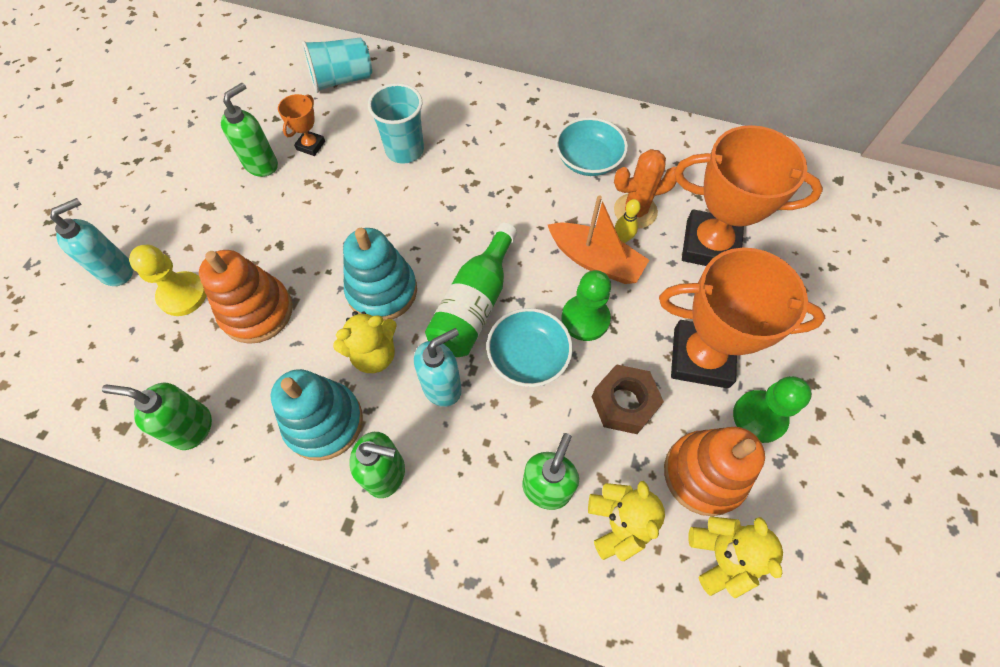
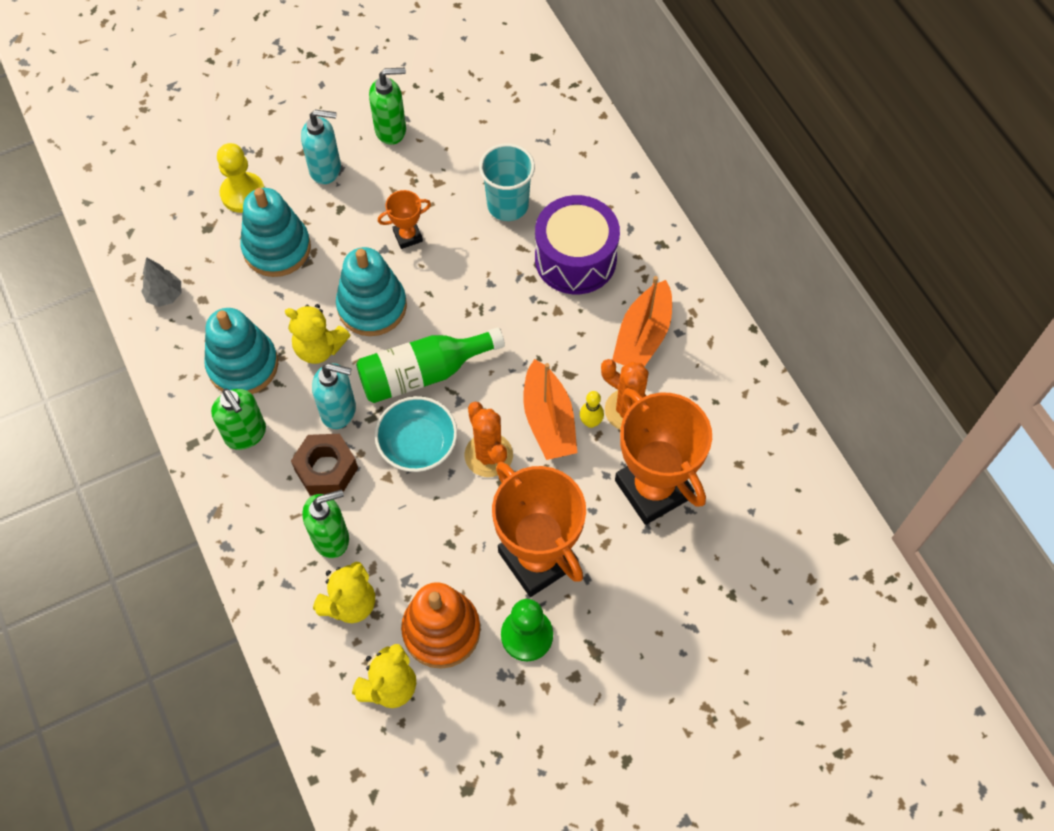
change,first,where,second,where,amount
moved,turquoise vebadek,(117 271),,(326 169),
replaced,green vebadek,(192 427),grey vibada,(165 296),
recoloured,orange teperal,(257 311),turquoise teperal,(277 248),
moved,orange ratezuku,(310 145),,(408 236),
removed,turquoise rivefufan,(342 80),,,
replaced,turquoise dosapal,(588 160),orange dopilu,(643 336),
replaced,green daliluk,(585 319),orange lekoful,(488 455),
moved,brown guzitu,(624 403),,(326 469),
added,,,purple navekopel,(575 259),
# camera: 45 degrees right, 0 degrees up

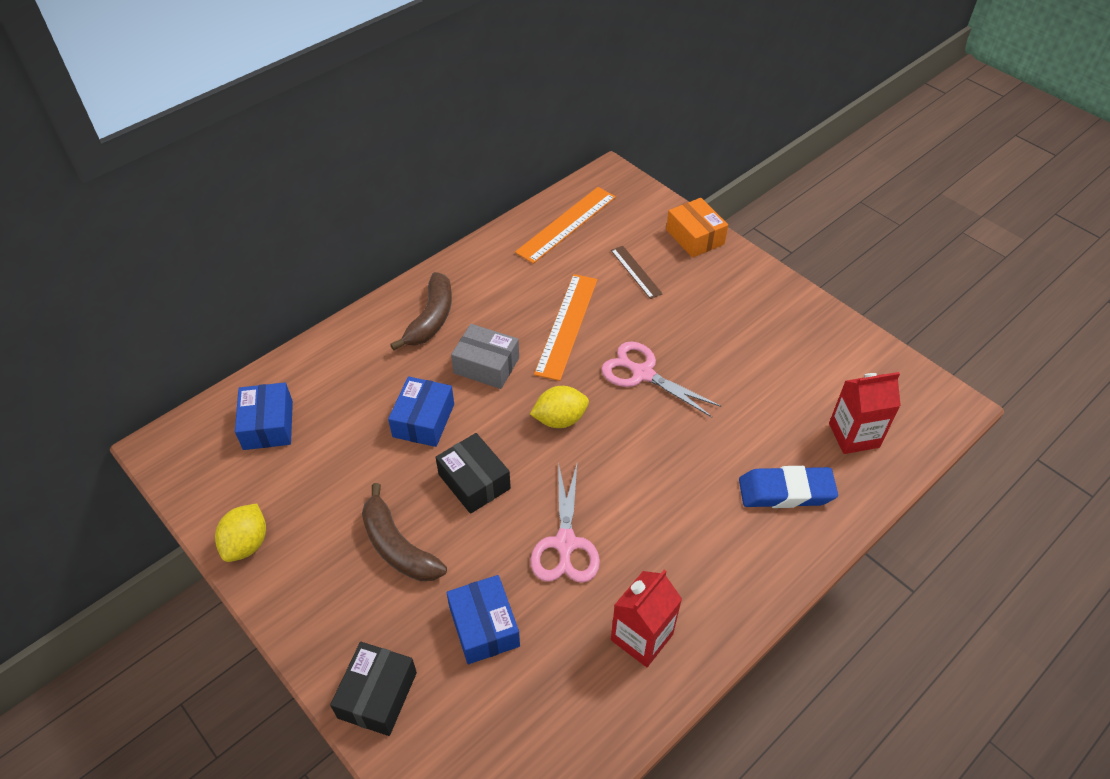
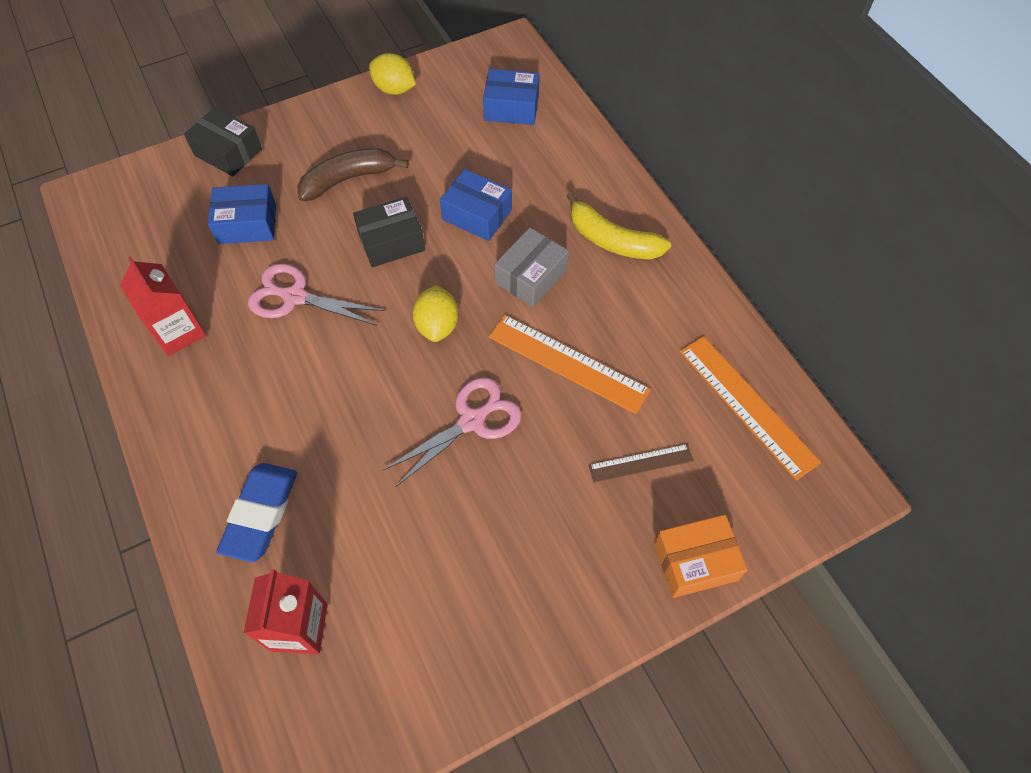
change,first,where,second,where,amount
recoloured,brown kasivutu,(431 318),yellow kasivutu,(612 240),
# camera: 105 degrees right, 10 degrees up

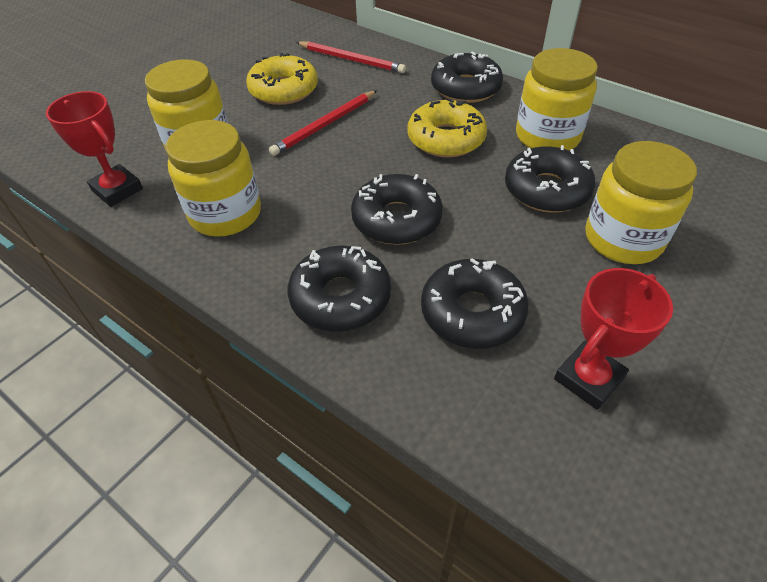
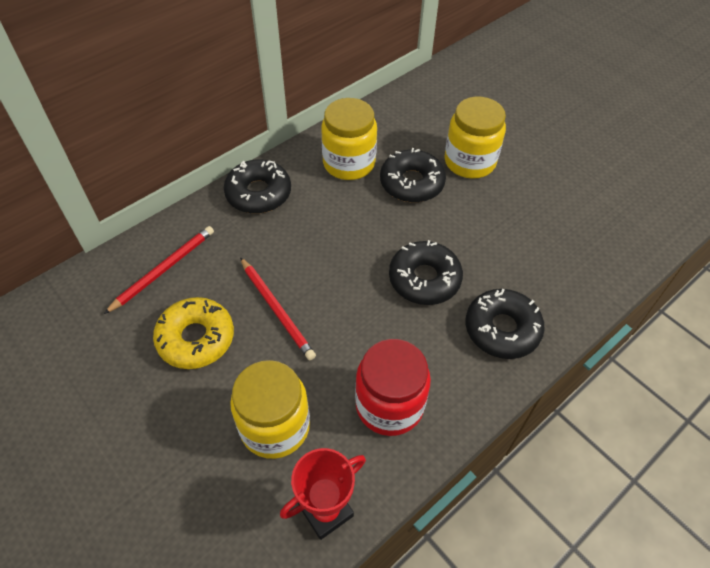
change,first,where,second,where,amount
recoloured,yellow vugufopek,(225 214),red vugufopek,(389 405),
removed,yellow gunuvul,(446 139),,,
removed,black gunuvul,(472 312),,,
removed,red ratezuku,(588 378),,,
# camera: 80 degrees left, 5 degrees up

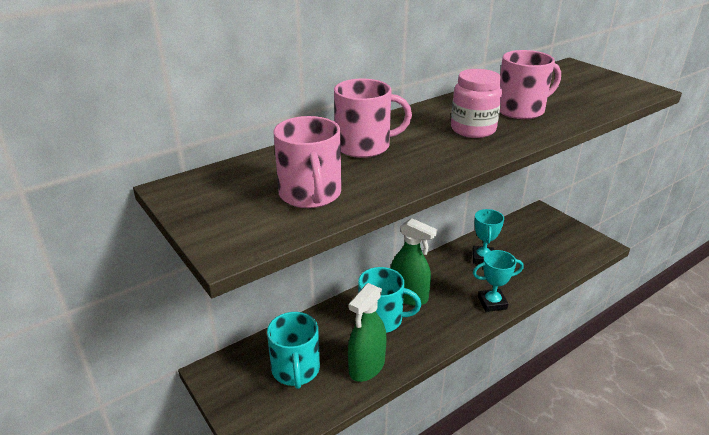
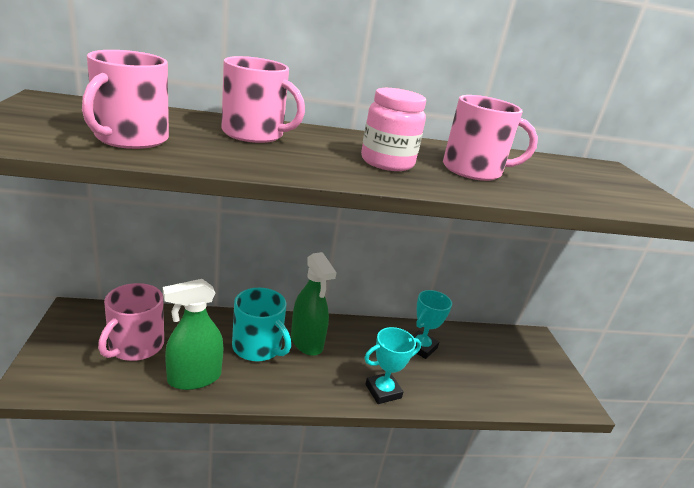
change,first,where,second,where,amount
recoloured,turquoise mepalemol,(296 369),pink mepalemol,(135 346),
turned,turquoise ratezuku,(492 303),,(383 391),45 degrees counterclockwise
# camera: 25 degrees right, 5 degrees down

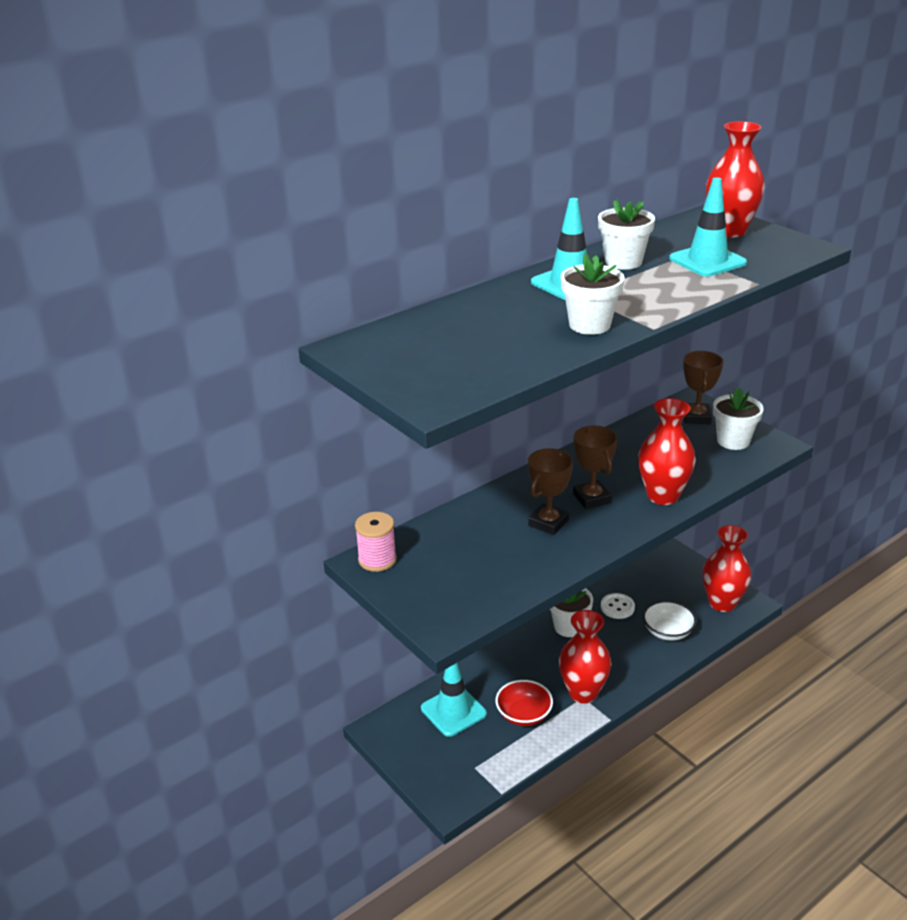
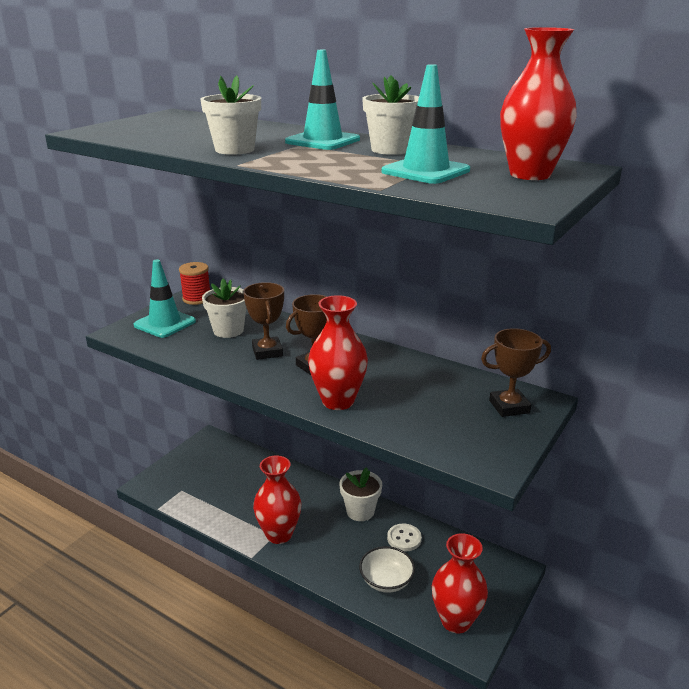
change,first,where,second,where,amount
recoloured,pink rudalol,(377 560),red rudalol,(197 299),
moved,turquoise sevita,(453 711),,(165 323),
removed,red dosapal,(524 714),,,
turned,brown ratezuku,(548 523),,(267 352),60 degrees clockwise
moved,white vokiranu,(733 441),,(228 330),
# camera: 70 degrees right, 5 degrees down

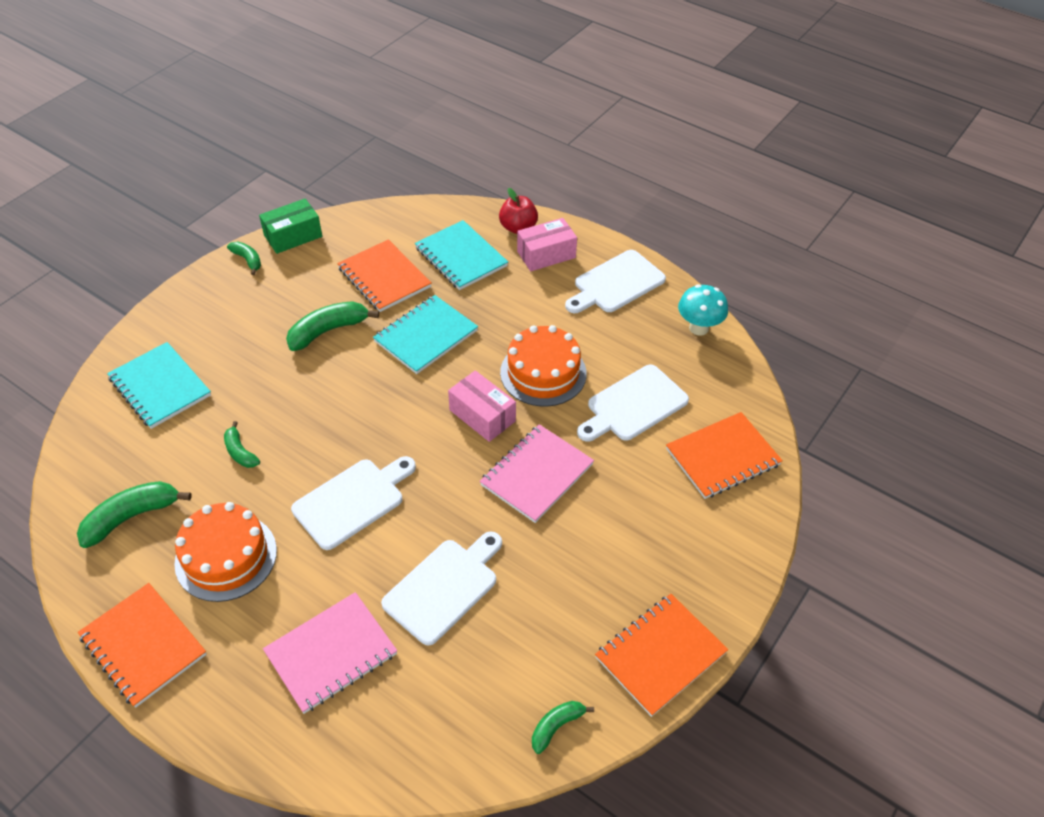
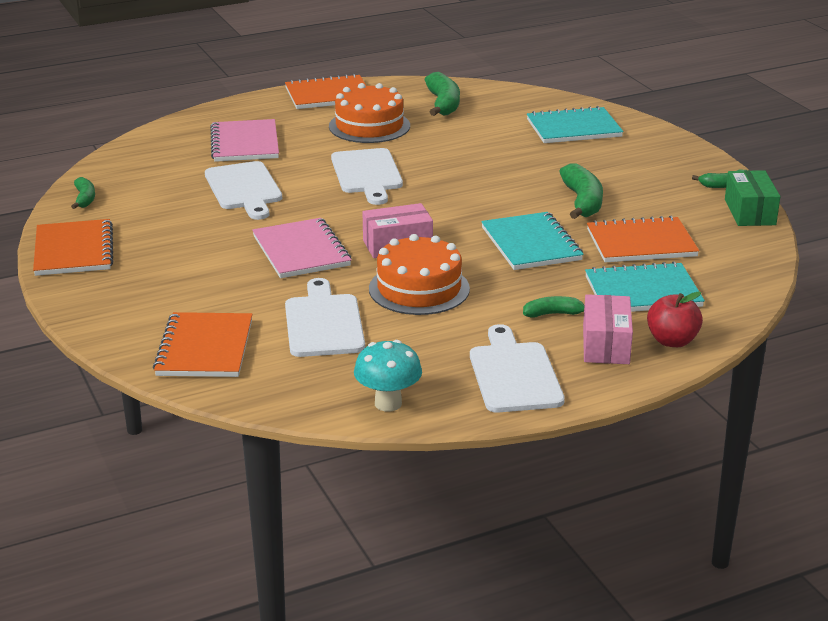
change,first,where,second,where,amount
moved,green kasivutu,(240 452),,(553 314),
# camera: 120 degrees right, 20 degrees down

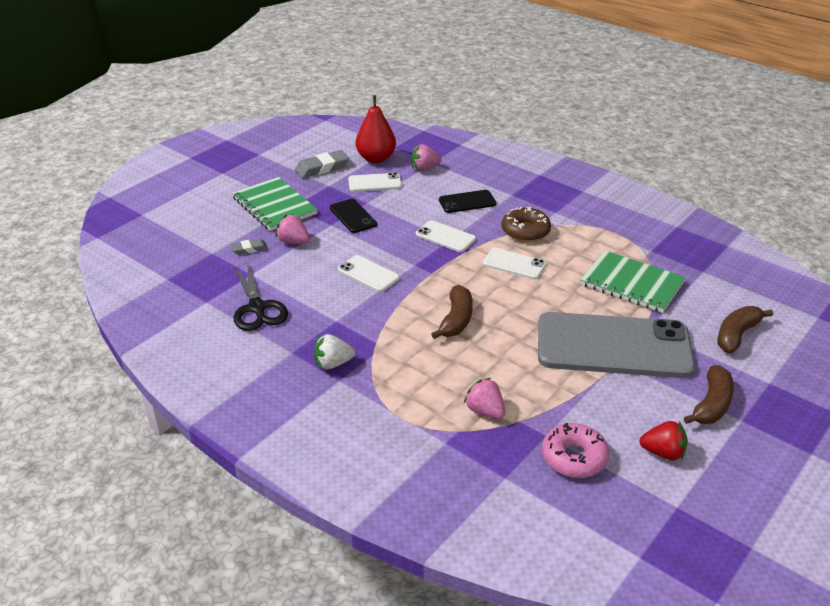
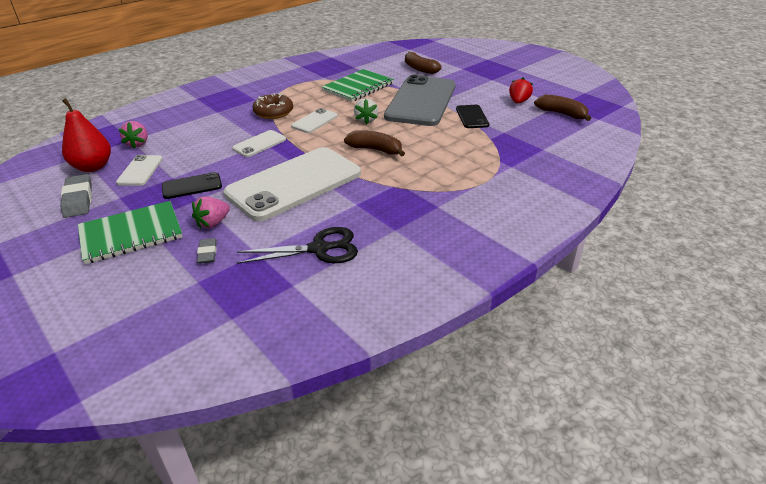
change,first,where,second,where,amount
moved,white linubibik,(333 364),,(366 120),
resized,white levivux,(368 274),,(294 184),x2.27
moved,black levivux,(467 202),,(472 117),
removed,pink linubibik,(485 411),,,
removed,pink gunuvul,(574 457),,,
moved,brown kasivutu,(711 404),,(561 114),
# camera: 80 degrees left, 0 degrees up

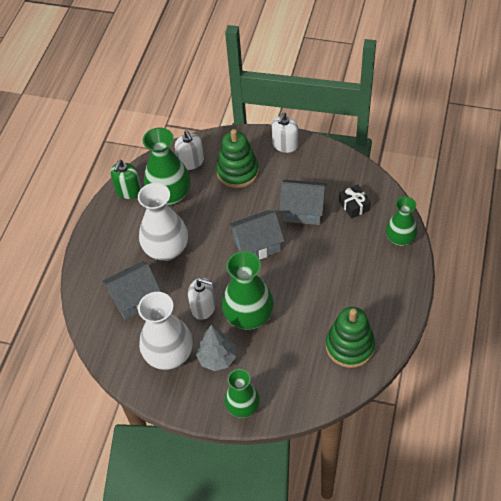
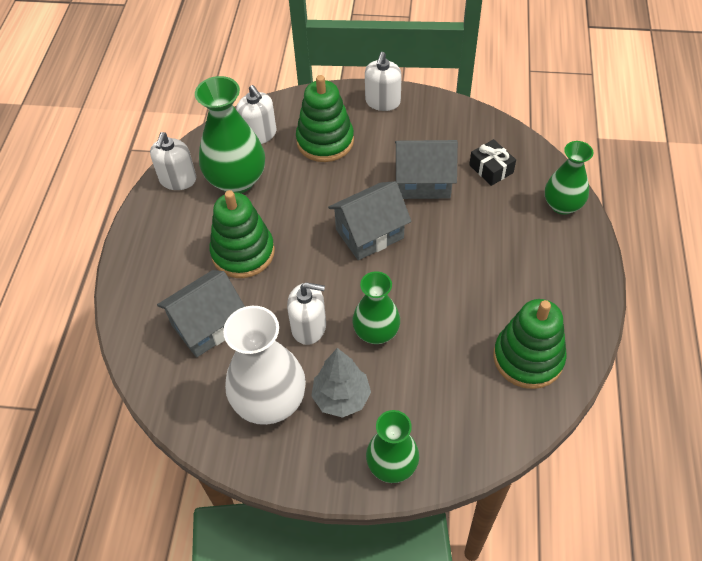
change,first,where,second,where,amount
recoloured,green vebadek,(128 191),white vebadek,(178 179),
replaced,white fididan,(166 249),green teperal,(243 252),
resized,green fididan,(249 316),,(376 332),x0.64
# camera: 10 degrees left, 0 degrees up

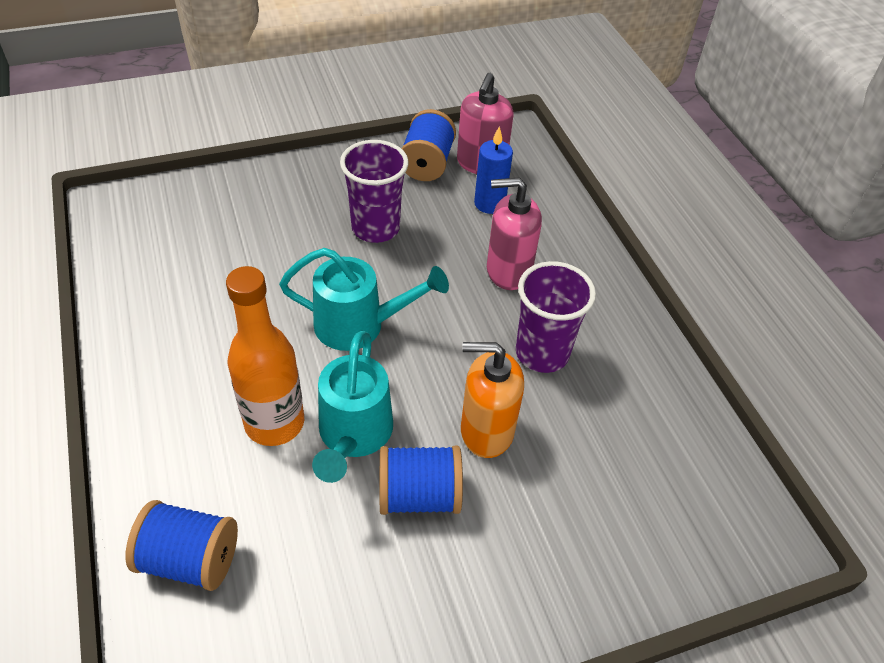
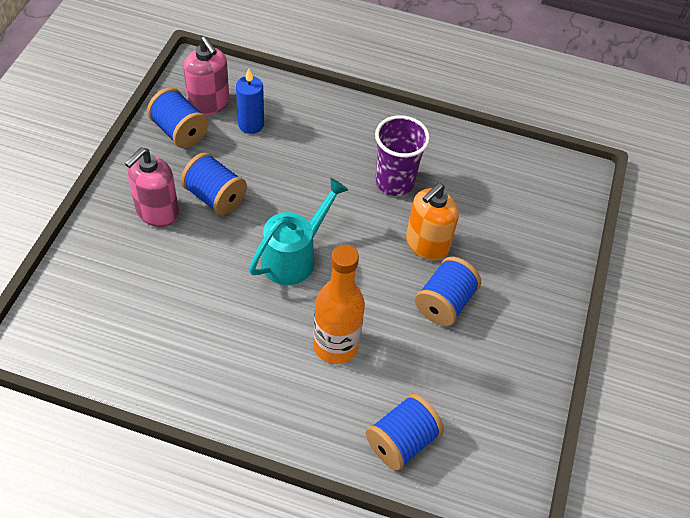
change,first,where,second,where,amount
removed,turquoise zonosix,(353 436),,,
replaced,purple rivefufan,(375 228),blue rudalol,(215 197),
moved,pink vebadek,(508 271),,(157 212),
# camera: 55 degrees left, 5 degrees up

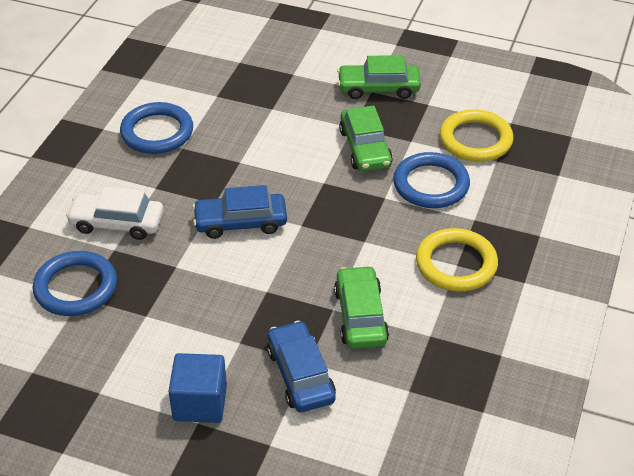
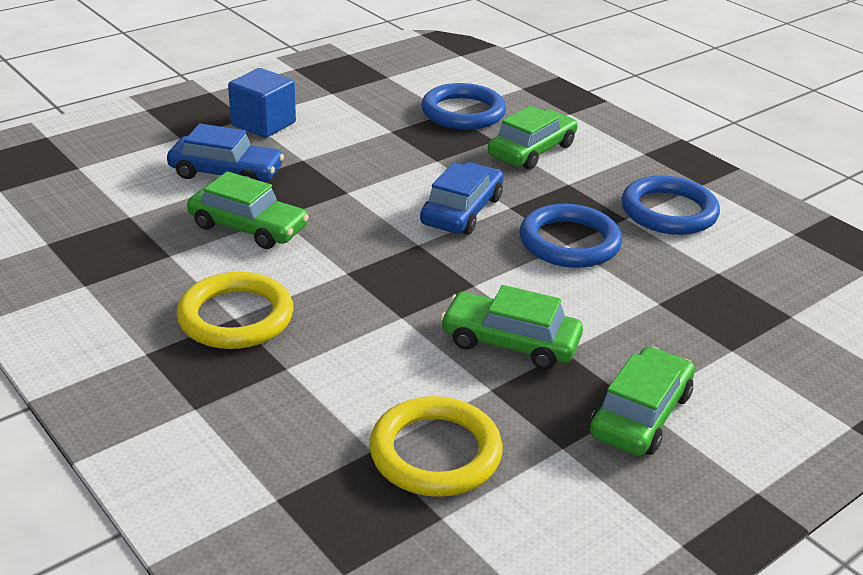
change,first,where,second,where,amount
recoloured,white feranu,(117 223),green feranu,(532 150),
moved,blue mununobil,(431 184),,(569 242),
# camera: 120 degrees right, 10 degrees down

